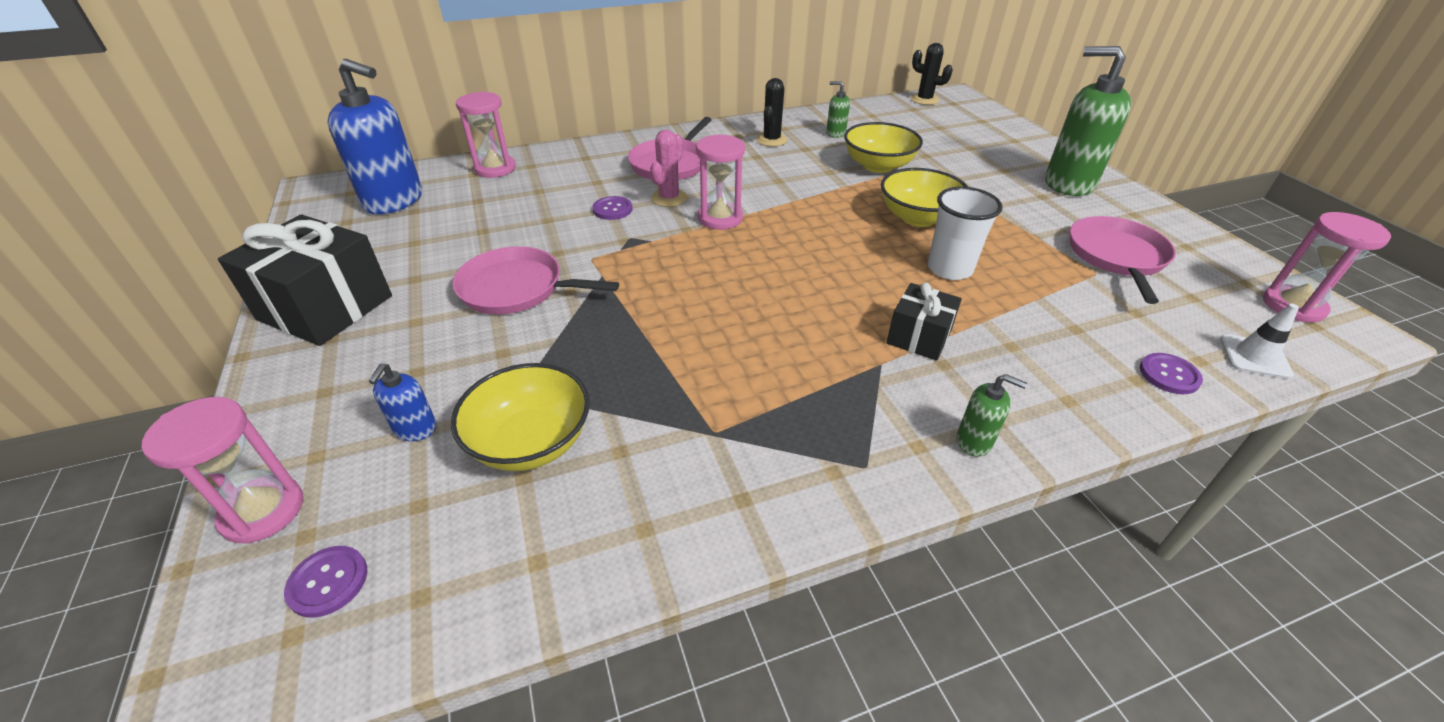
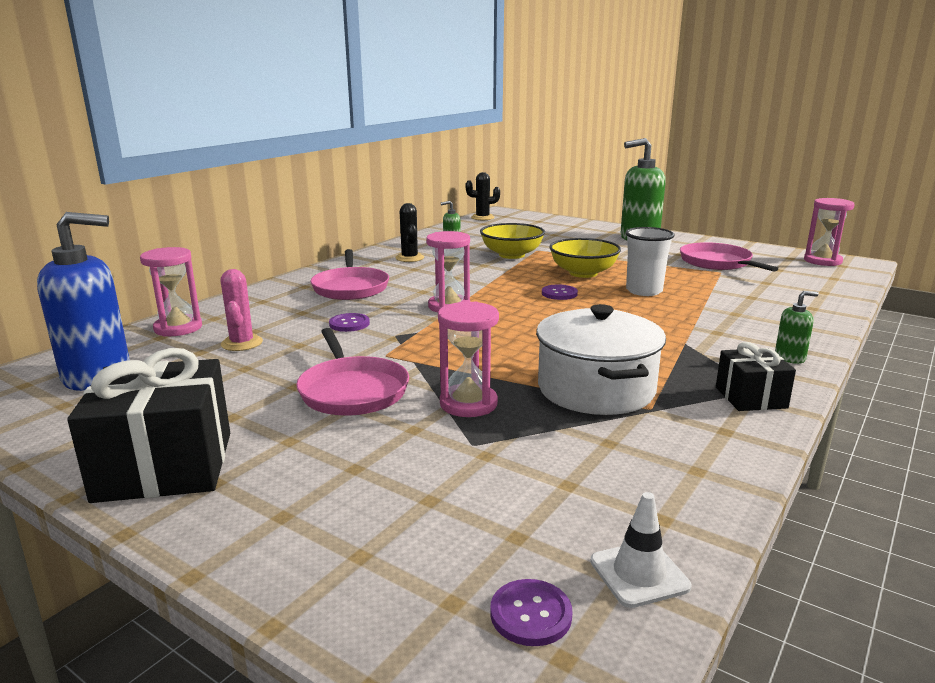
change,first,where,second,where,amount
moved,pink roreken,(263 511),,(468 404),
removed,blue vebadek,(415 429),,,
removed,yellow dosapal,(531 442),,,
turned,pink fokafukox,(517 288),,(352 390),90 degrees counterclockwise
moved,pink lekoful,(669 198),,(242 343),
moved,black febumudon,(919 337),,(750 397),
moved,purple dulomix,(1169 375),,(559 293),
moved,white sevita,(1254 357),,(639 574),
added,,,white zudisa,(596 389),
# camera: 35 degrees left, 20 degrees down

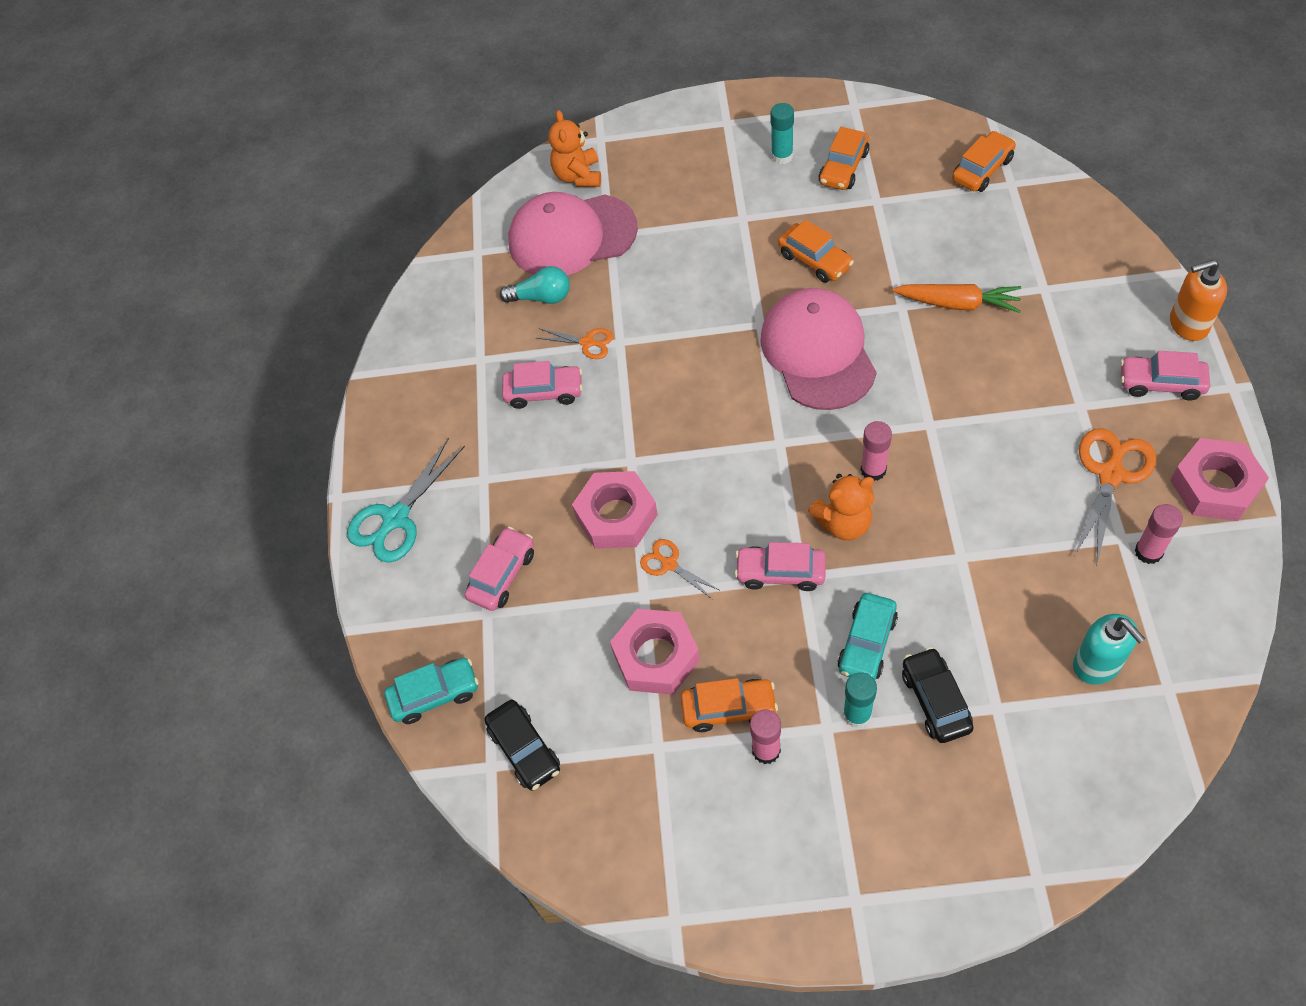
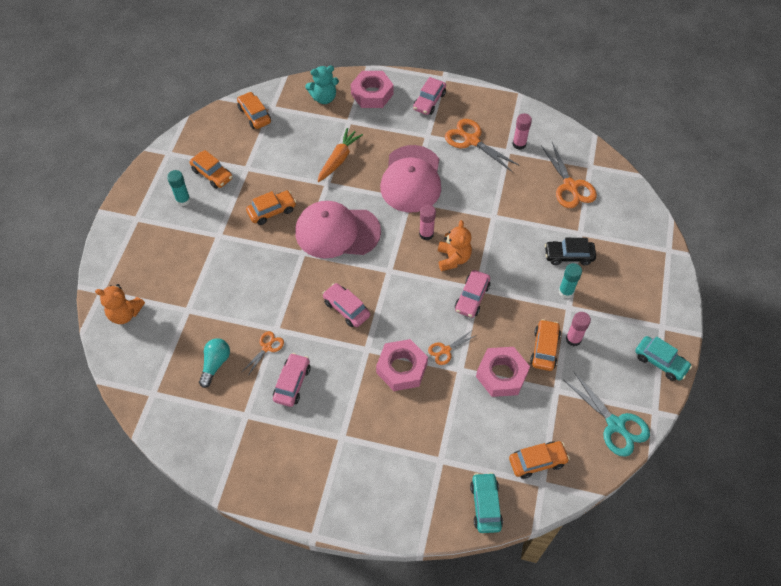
change,first,where,second,where,amount
moved,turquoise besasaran,(395 519),,(615 425),
moved,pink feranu,(502 575),,(346 309),
recoloured,black feranu,(525 749),orange feranu,(537 461),
moved,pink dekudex,(571 236),,(411 179),
moved,turquoise feranu,(867 643),,(660 362),
replaced,turquoise vebadek,(1097 664),orange besasaran,(570 186),
removed,orange vebadek,(1188 324),,,
moved,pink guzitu,(1214 486),,(372 94),
added,,,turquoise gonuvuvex,(324 98),
# camera: 80 degrees left, 0 degrees up

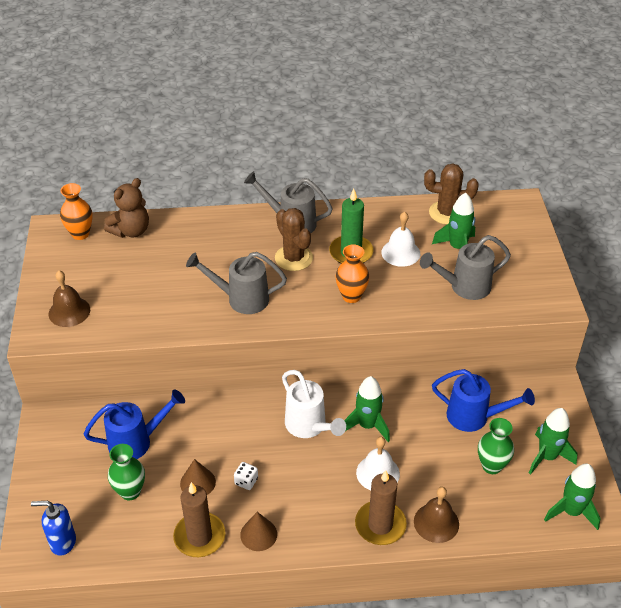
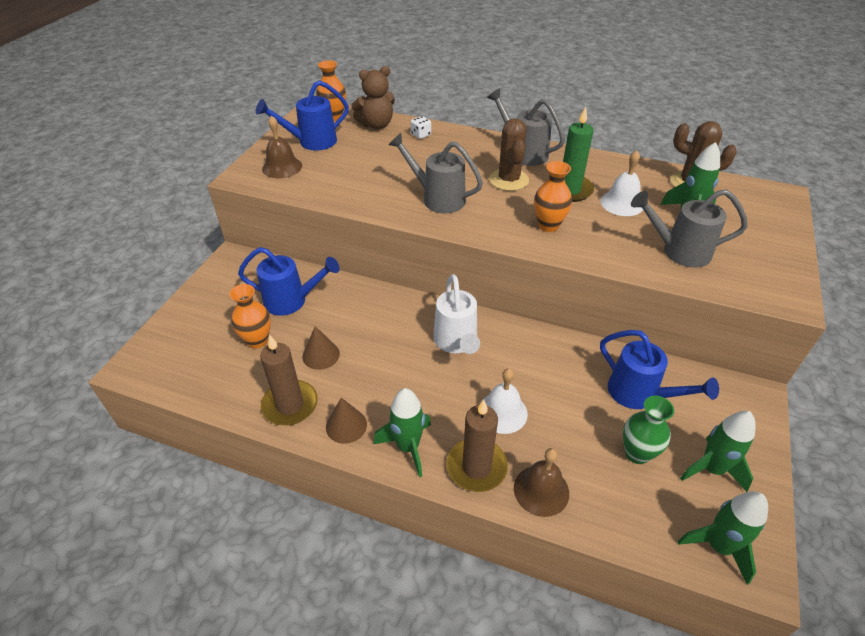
change,first,where,second,where,amount
removed,blue vebadek,(62 542),,,
recoloured,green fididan,(130 491),orange fididan,(257 341),
moved,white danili,(246 481),,(421 135),
moved,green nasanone,(367 425),,(408 447),
added,,,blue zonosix,(312 142),
# camera: 25 degrees right, 0 degrees up

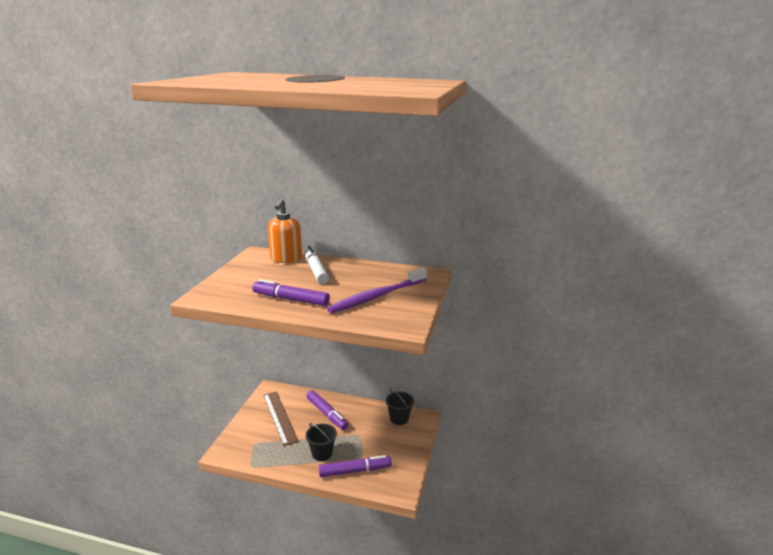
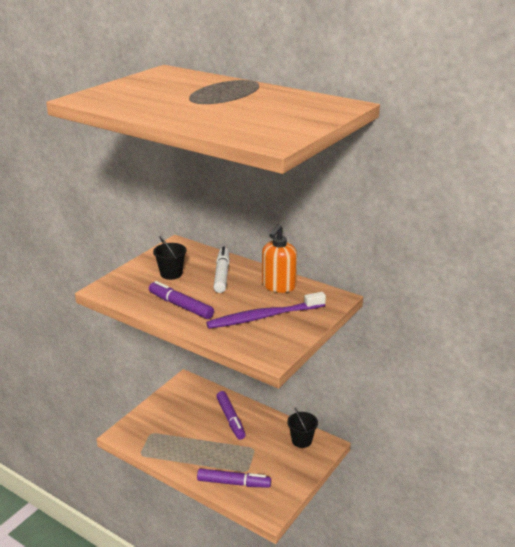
change,first,where,second,where,amount
removed,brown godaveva,(279 417),,,
moved,orange vebadek,(286 259),,(278 286),
moved,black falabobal,(322 453),,(171 274),
# camera: 20 degrees right, 5 degrees up

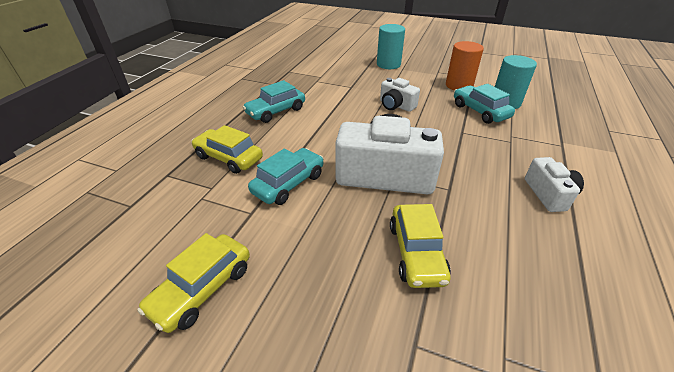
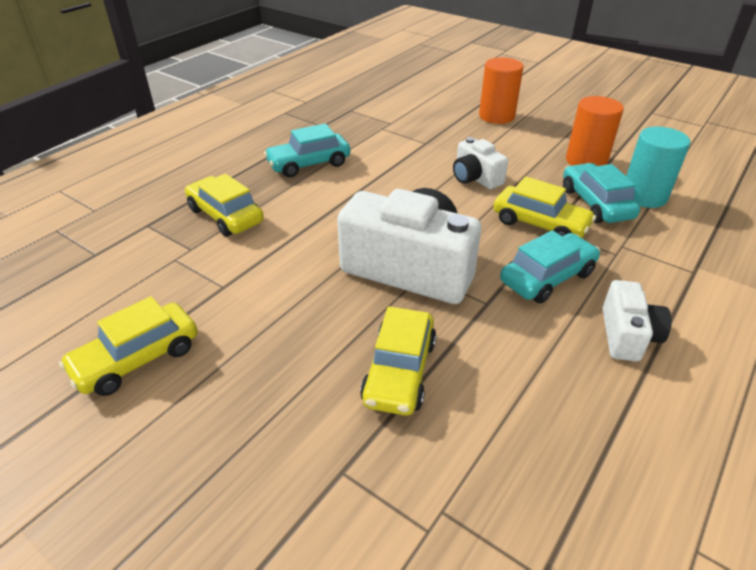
change,first,where,second,where,amount
moved,turquoise feranu,(288 183),,(547 277),
recoloured,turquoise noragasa,(388 64),orange noragasa,(496 116),
added,,,yellow feranu,(540 224),
# camera: 15 degrees right, 0 degrees up

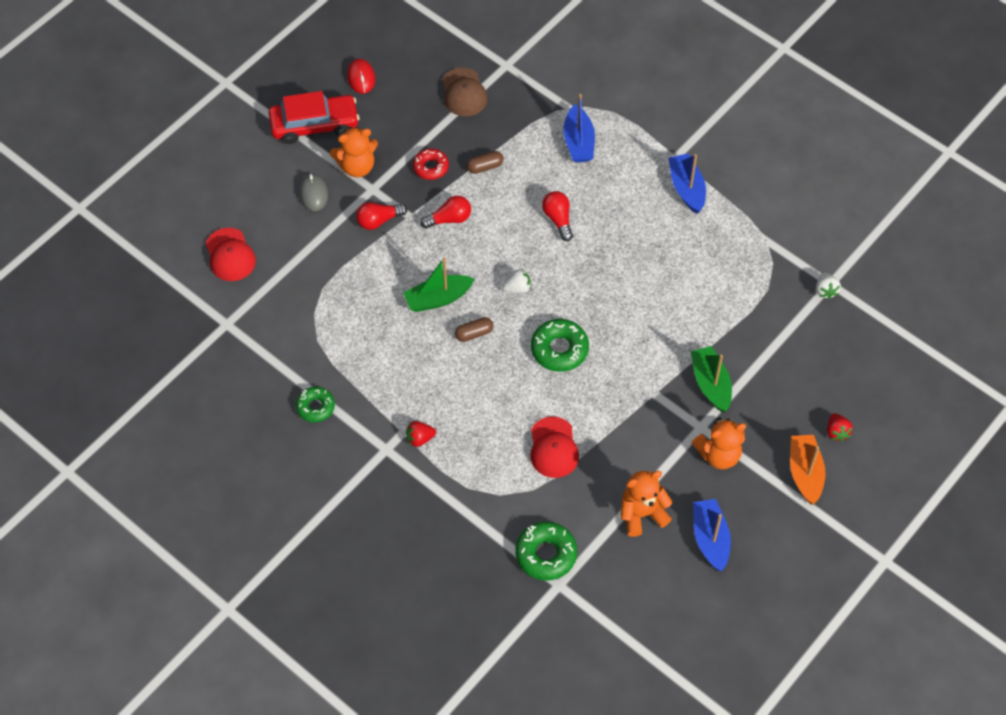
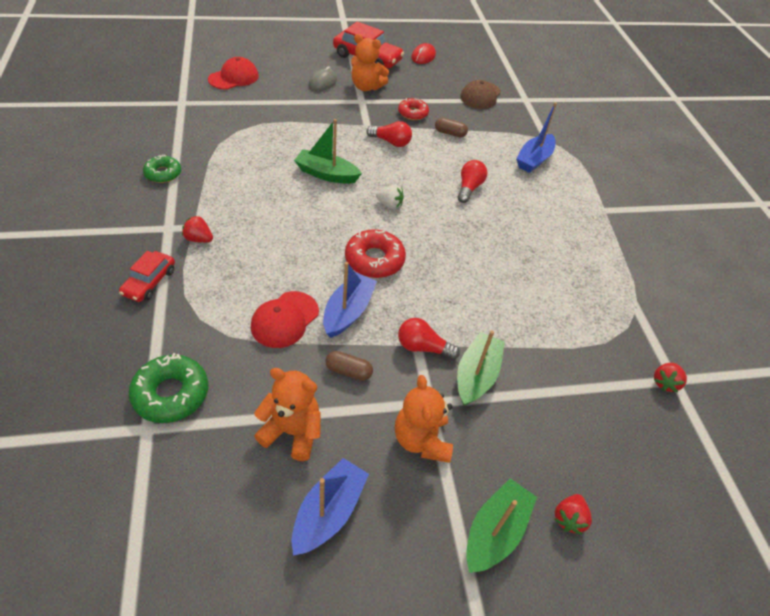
change,first,where,second,where,amount
turned,red dekudex,(230 255),,(234 77),150 degrees counterclockwise
moved,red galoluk,(379 220),,(423 347),
moved,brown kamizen,(474 333),,(348 371),
recoloured,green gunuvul,(559 349),red gunuvul,(374 260),
moved,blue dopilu,(687 188),,(348 312),
turned,orange gonuvuvex,(718 455),,(421 440),60 degrees clockwise
recoloured,orange dopilu,(805 473),green dopilu,(495 531),
recoloured,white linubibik,(825 291),red linubibik,(664 382),
added,,,red feranu,(149 282),
# camera: 35 degrees right, 10 degrees down

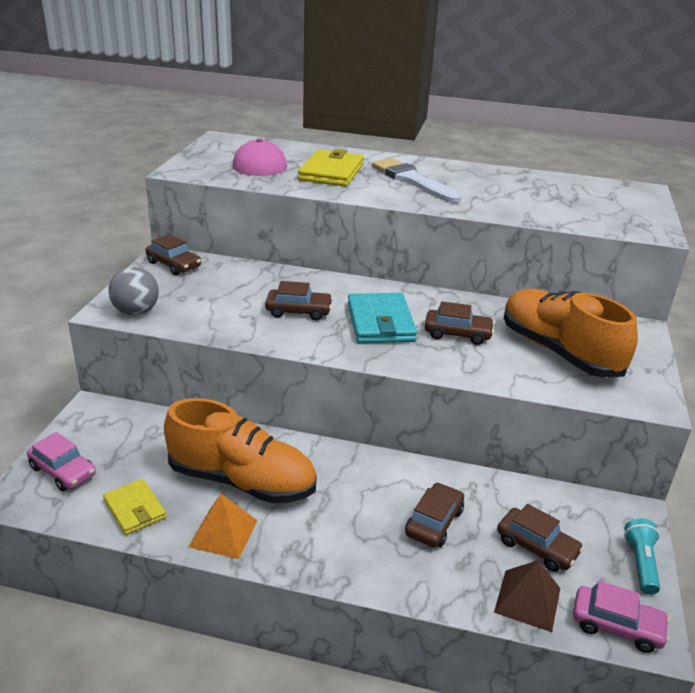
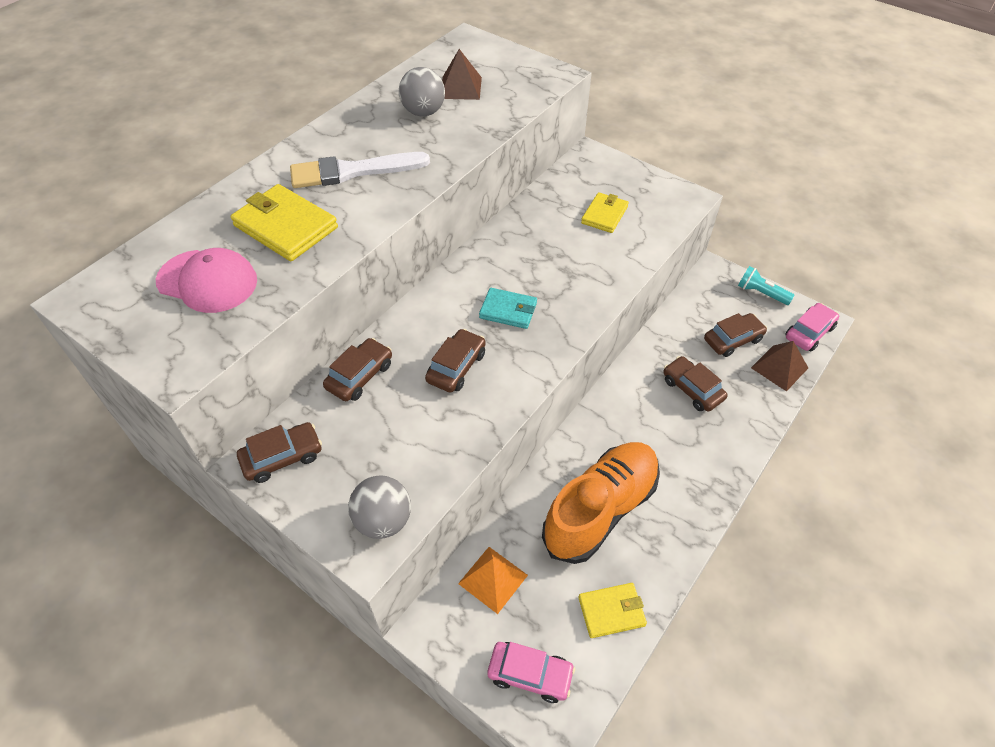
change,first,where,second,where,amount
turned,pink feranu,(63 471),,(530 674),45 degrees clockwise
moved,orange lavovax,(223 533),,(493 579),
resized,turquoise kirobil,(380 322),,(508 310),x0.63
moved,brown feranu,(457 334),,(360 376),
replaced,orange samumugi,(559 351),yellow kirobil,(604 215),
added,,,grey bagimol,(423 112),
added,,,brown lavovax,(460 87),
# camera: 65 degrees left, 20 degrees up

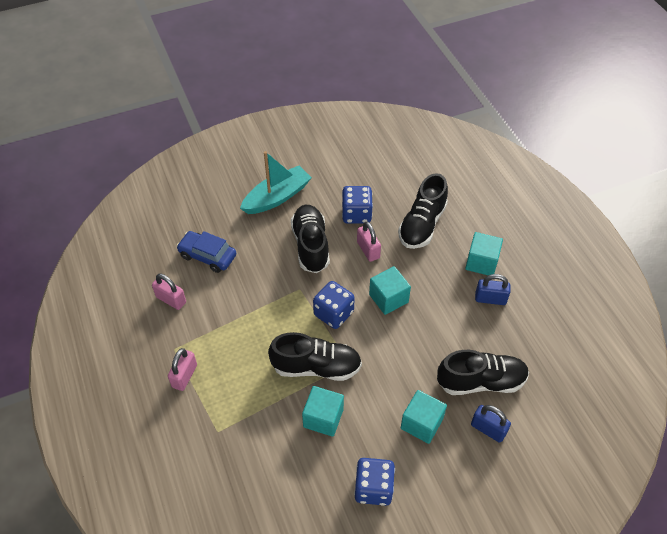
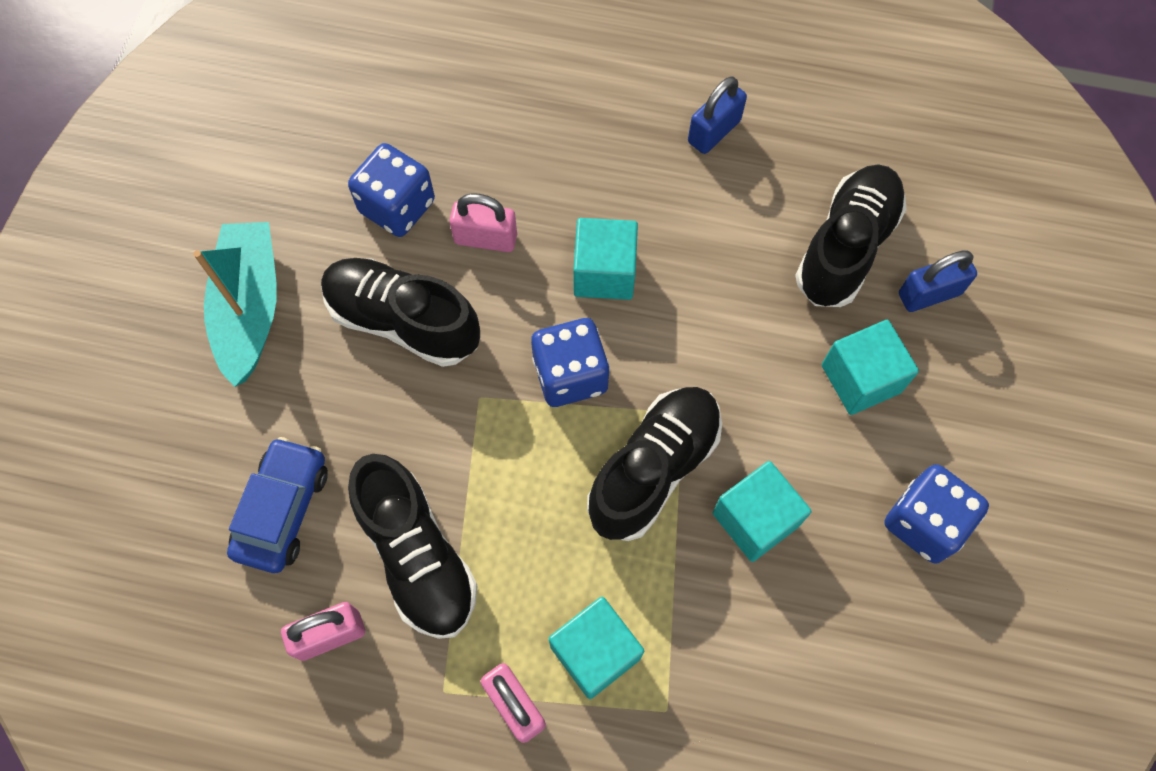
change,first,where,second,where,amount
turned,blue feranu,(207 256),,(283 510),135 degrees clockwise
moved,black samumugi,(422 225),,(417 555),
moved,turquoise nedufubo,(481 262),,(595 652),
# camera: 55 degrees left, 15 degrees up

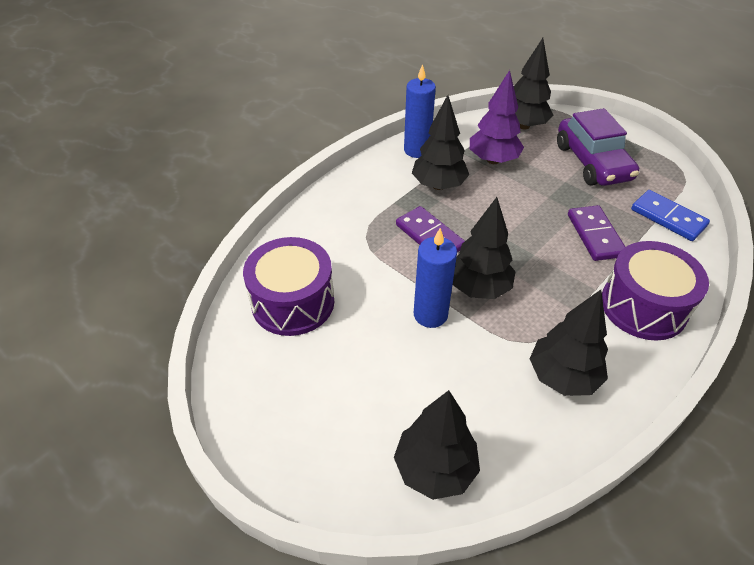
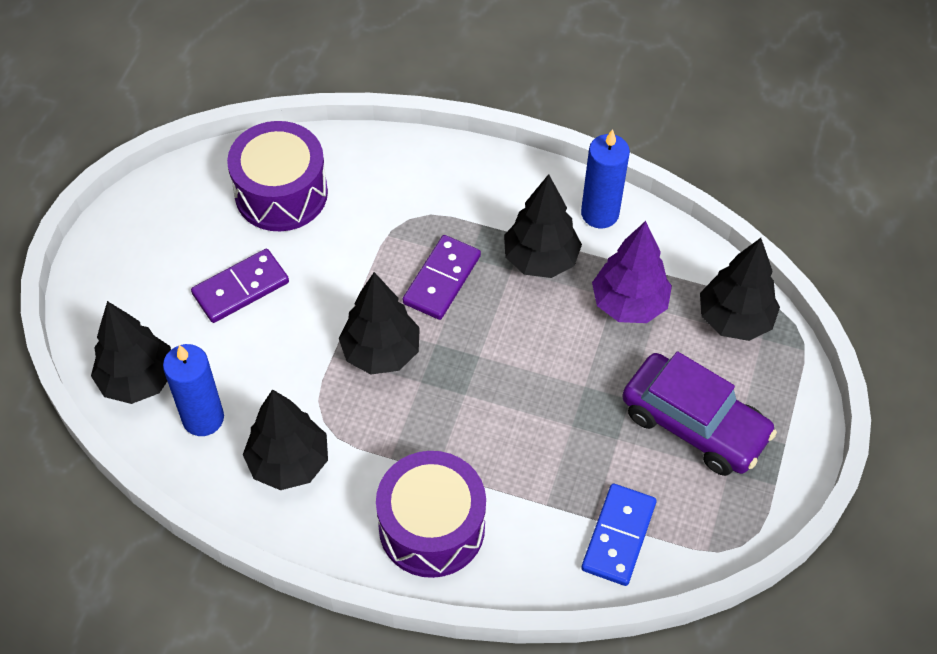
change,first,where,second,where,amount
moved,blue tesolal,(430 314),,(203 418),
turned,purple feranu,(592 162),,(694 424),105 degrees counterclockwise
moved,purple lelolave,(595 235),,(241 288),
# camera: 65 degrees right, 10 degrees up

